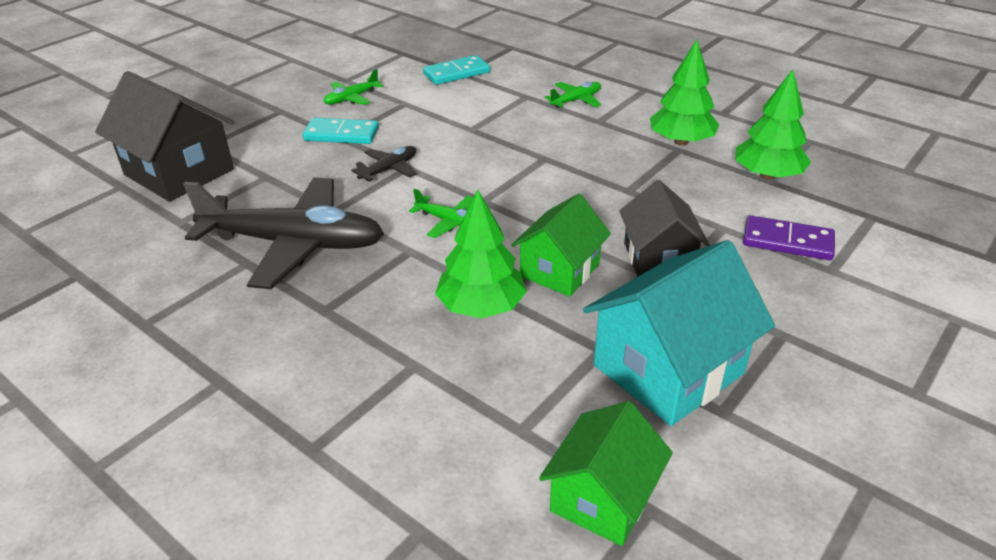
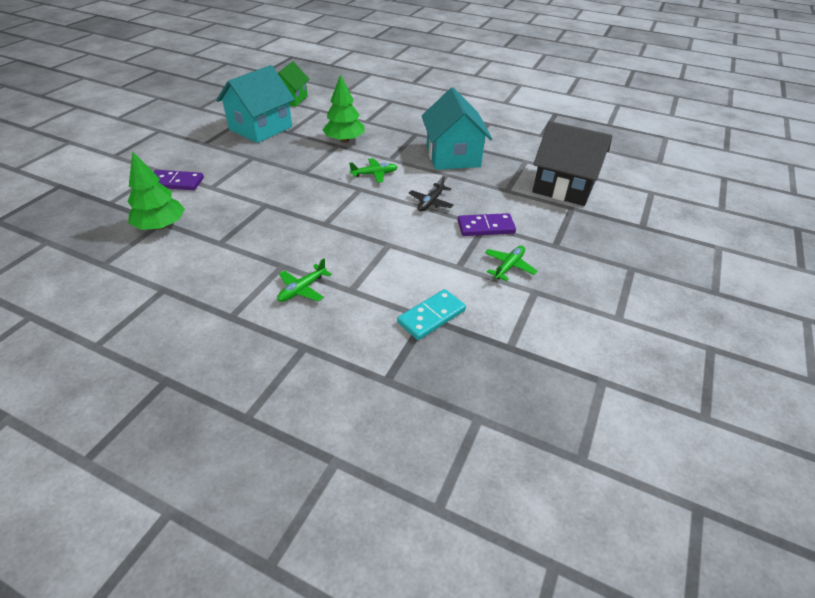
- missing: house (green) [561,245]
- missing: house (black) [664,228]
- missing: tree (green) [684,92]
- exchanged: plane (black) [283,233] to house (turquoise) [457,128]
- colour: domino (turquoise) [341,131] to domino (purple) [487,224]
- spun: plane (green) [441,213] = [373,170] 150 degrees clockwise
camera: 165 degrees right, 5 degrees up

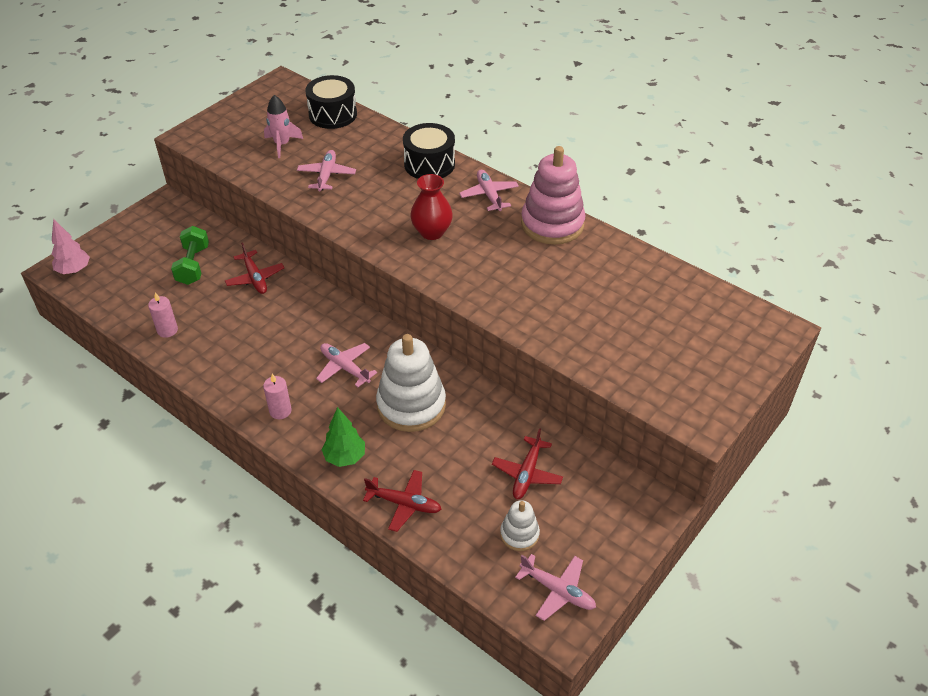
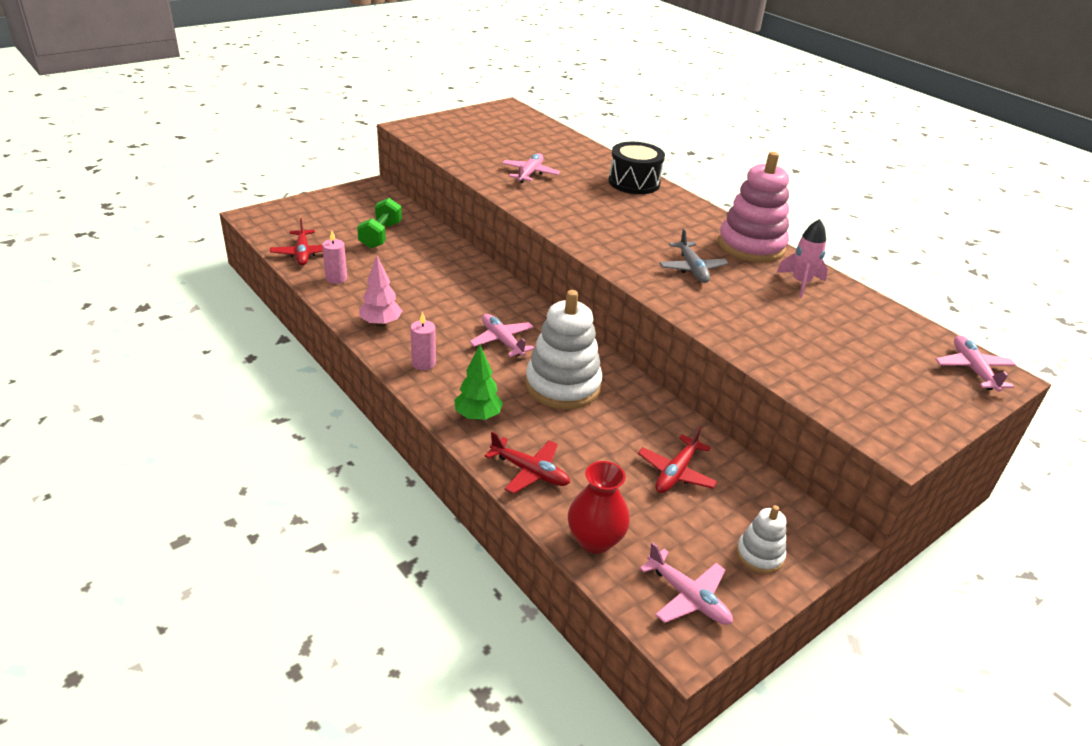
- missing: drum (black) [331,102]
- appeared: plane (grey) [694,256]
- relocated: tree (pink) [71,246] to [380,291]
- relocated: plane (red) [254,268] to [296,241]
- relocated: rocket (pink) [283,126] to [802,258]
- relocated: vase (red) [431,207] to [599,507]
- relocated: plane (pink) [489,190] to [975,364]
- relocated: stacking toy (white) [520,525] to [761,539]
camera: 10 degrees right, 10 degrees down

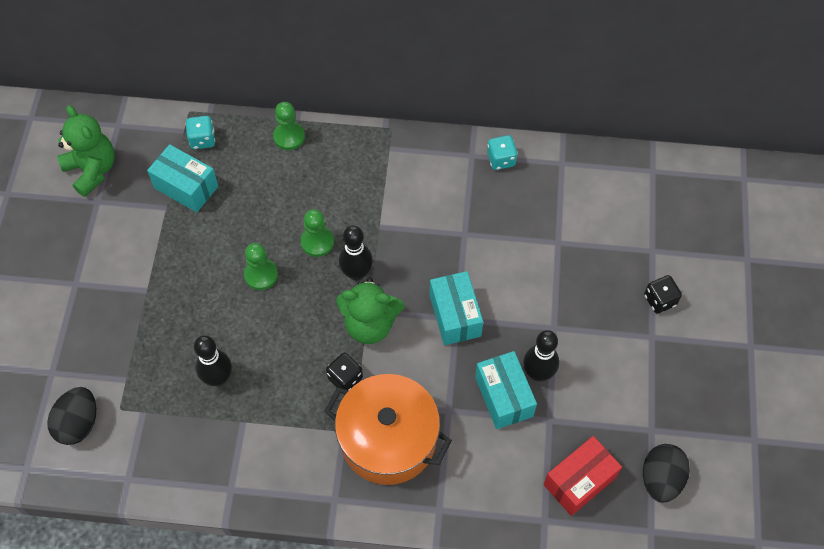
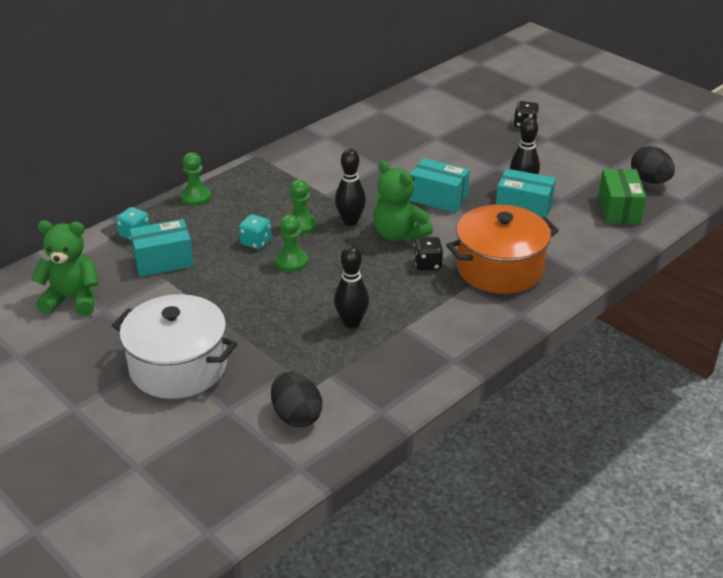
- appeared: pot (white) [174,346]
- relocated: dice (turquoise) [502,152] to [255,231]
- colour: box (red) [583,476] to box (green) [622,196]
- spun: teddy bear (green) [370,311] = [403,201] 90 degrees clockwise
camera: 50 degrees left, 25 degrees down

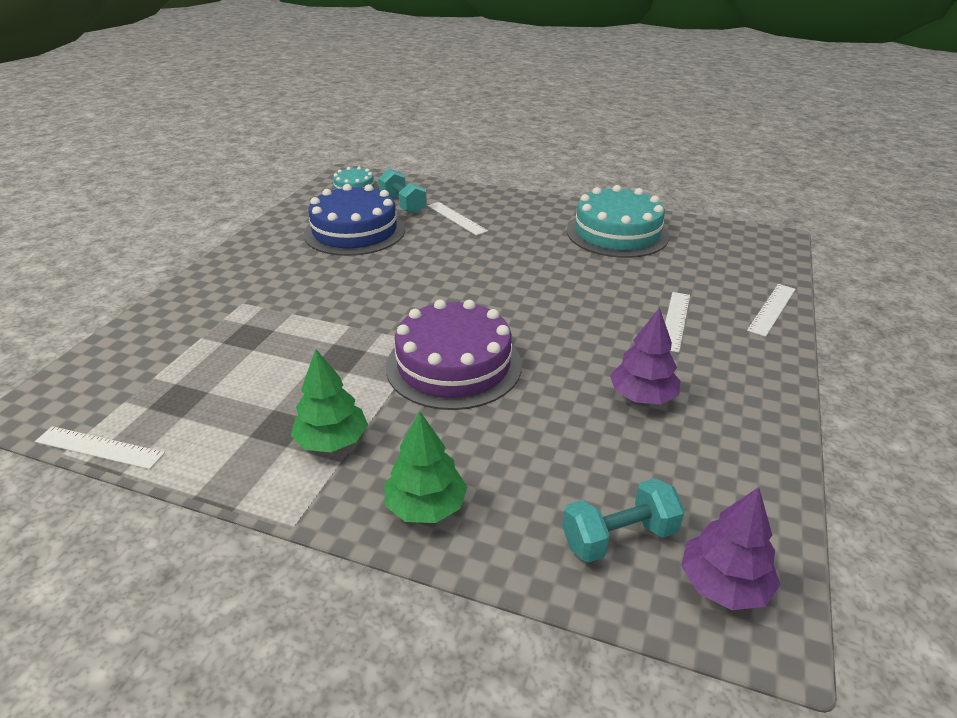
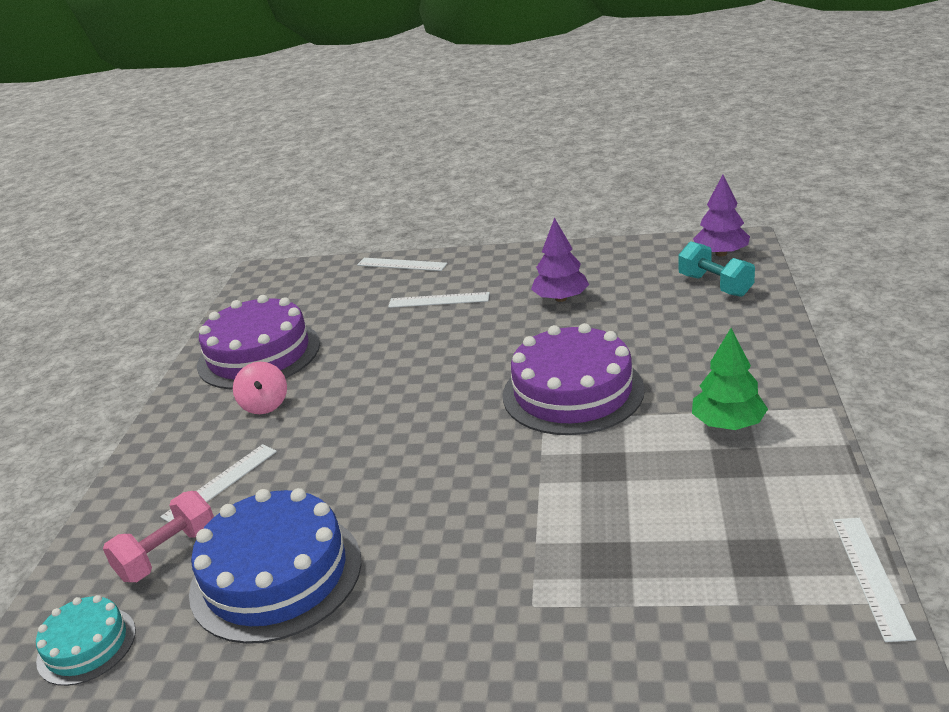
- missing: tree (green) [426,467]
- appeared: spinning top (pink) [260,388]
- colour: dumbbell (turquoise) [402,191] to dumbbell (pink) [158,536]
- colour: cake (turquoise) [618,221] to cake (purple) [258,342]
camera: 100 degrees left, 5 degrees down

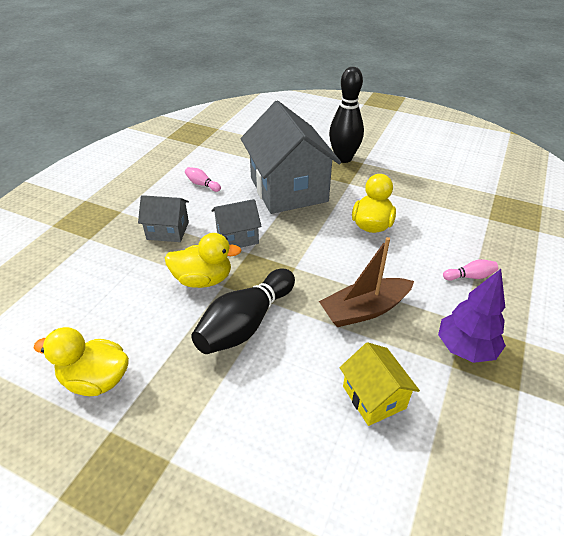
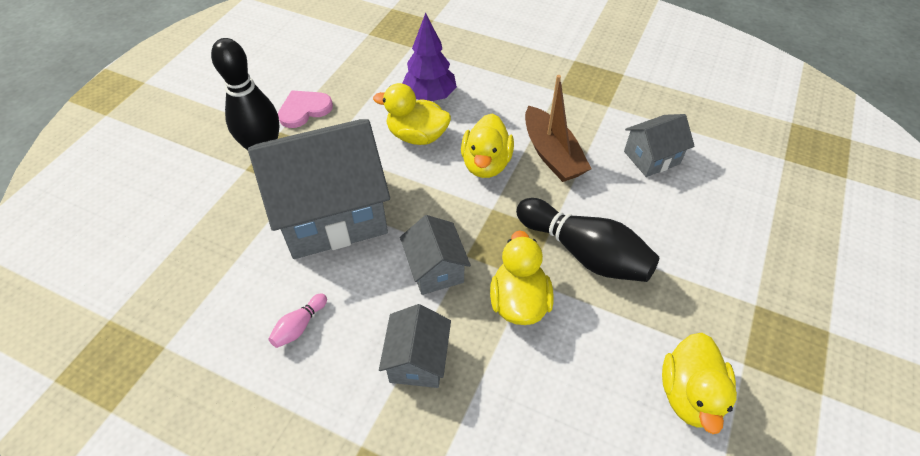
- missing: bowling pin (pink) [470,270]
- appeared: heart (pink) [305,109]
- appeared: duck (yellow) [487,146]
- relocated: tree (purple) [472,316] to [429,57]
- colour: house (yellow) [380,384] to house (grey) [659,145]
camera: 90 degrees left, 10 degrees up

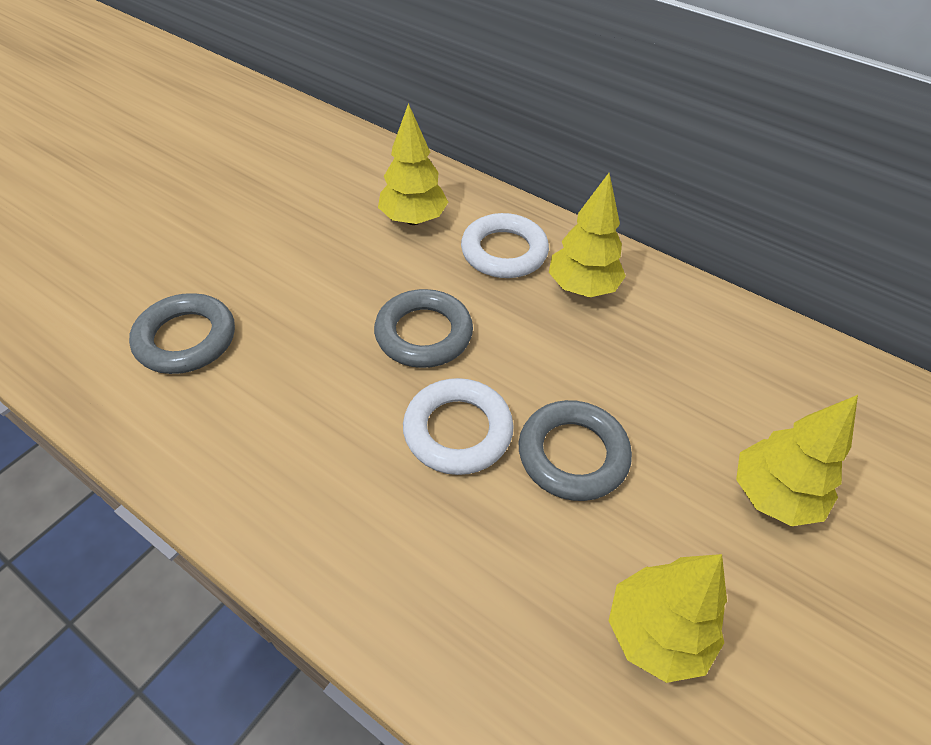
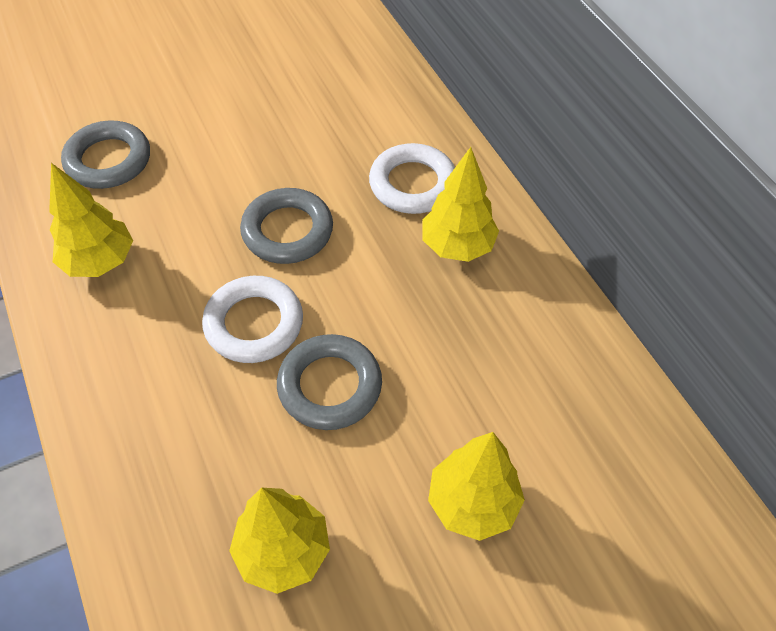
- relocated: tree (yellow) [413,164] to [91,220]
camera: 30 degrees right, 5 degrees up

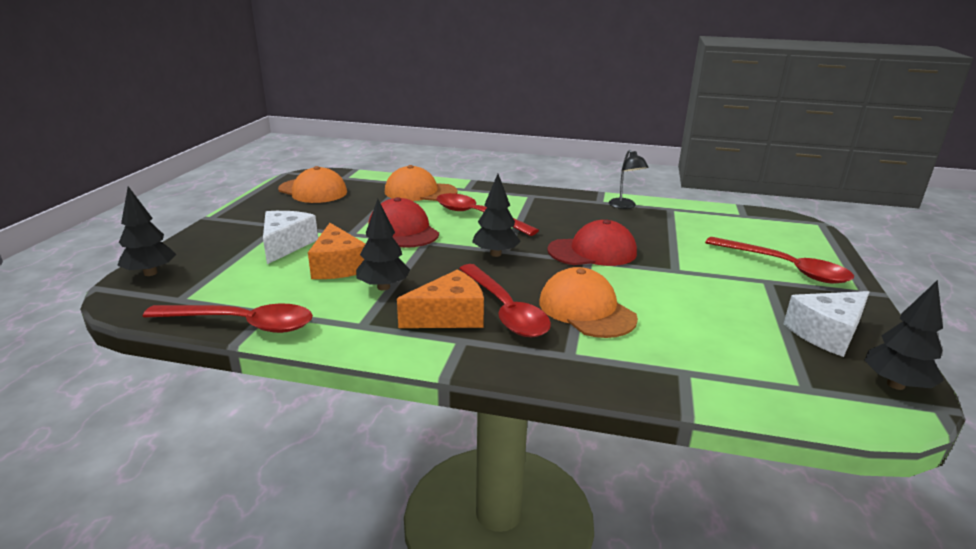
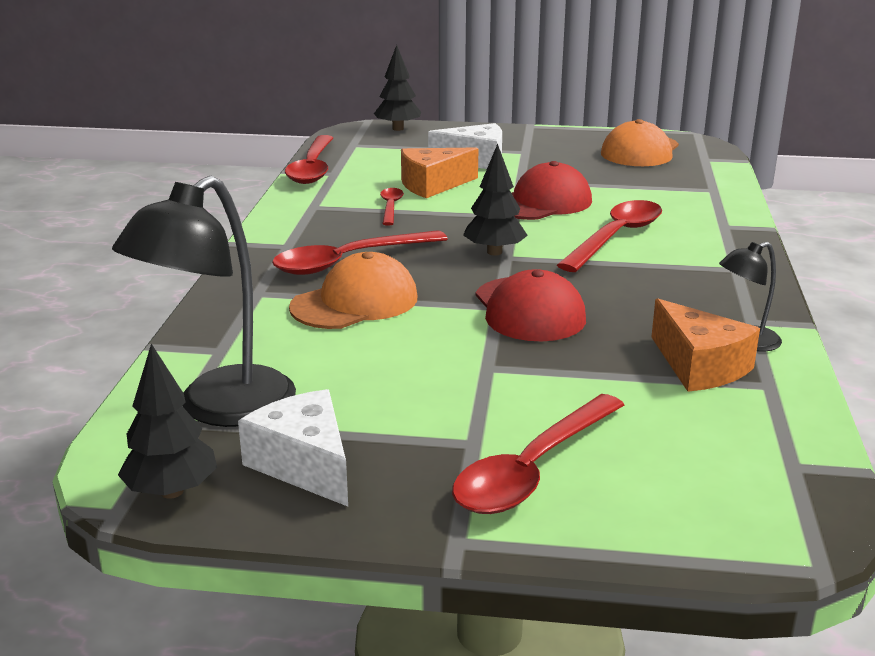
- missing: cap (orange) [421,183]
- appeared: lamp (black) [204,301]
- relocated: cheese (orange) [440,299] to [705,345]
- exchanged: tree (black) [383,244] to spoon (red) [392,207]
camera: 85 degrees right, 0 degrees up

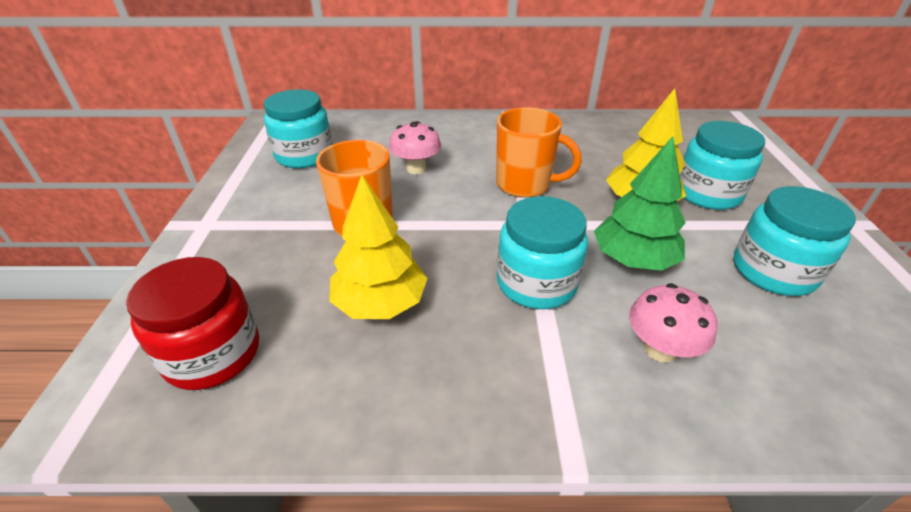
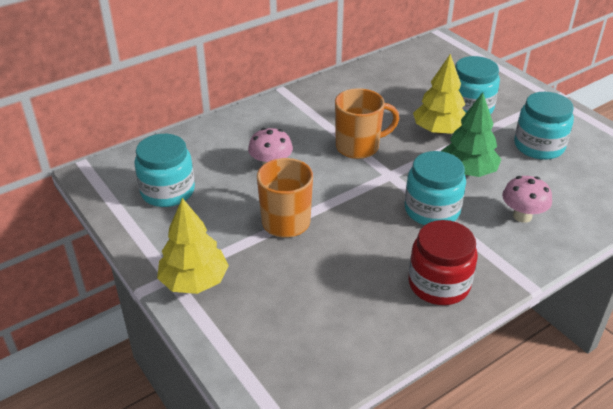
- relocated: jar (red) [192,323] to [443,262]
- relocated: tree (yellow) [378,247] to [193,246]
camera: 35 degrees left, 0 degrees up

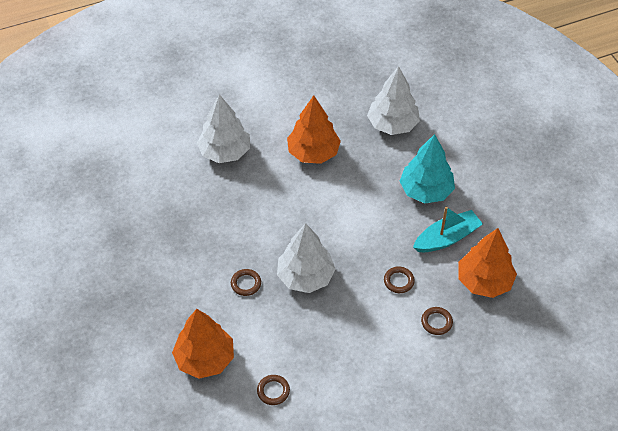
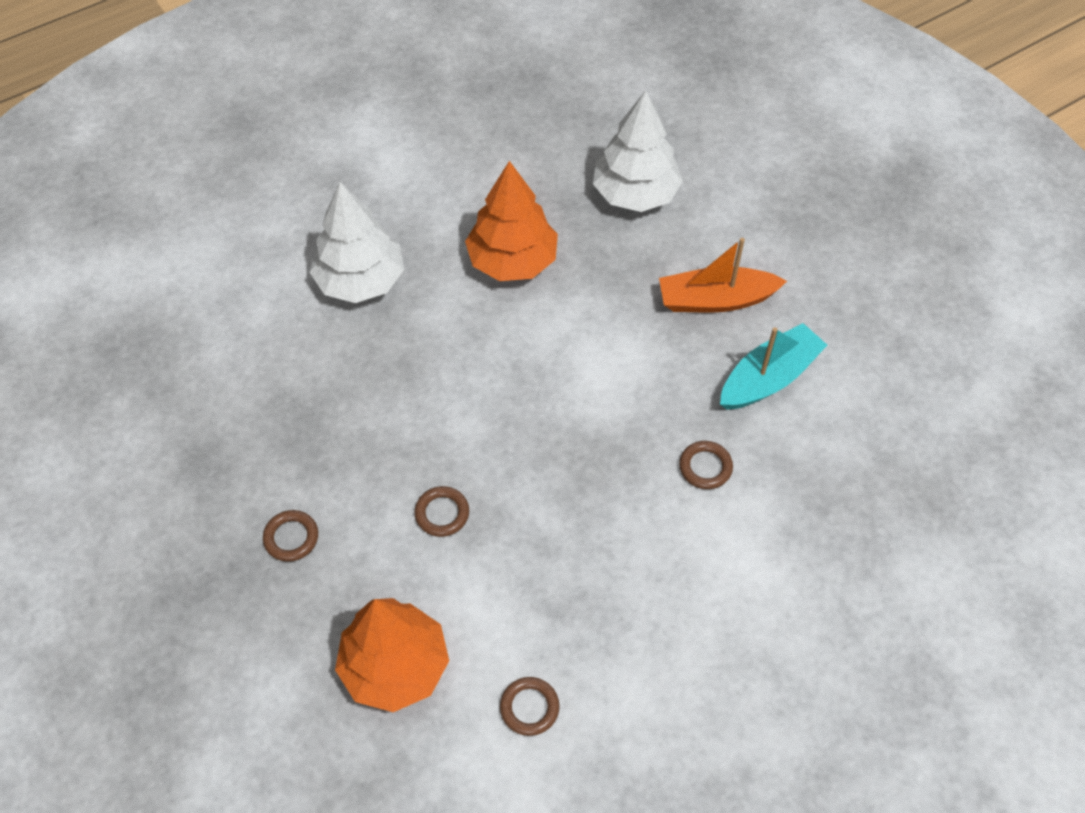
- missing: tree (white) [306,258]
- missing: tree (orange) [487,263]
- relocated: ring (brown) [437,321] to [290,536]
- exchanged: tree (turquoise) [427,168] to boat (orange) [723,275]
camera: 10 degrees left, 5 degrees up

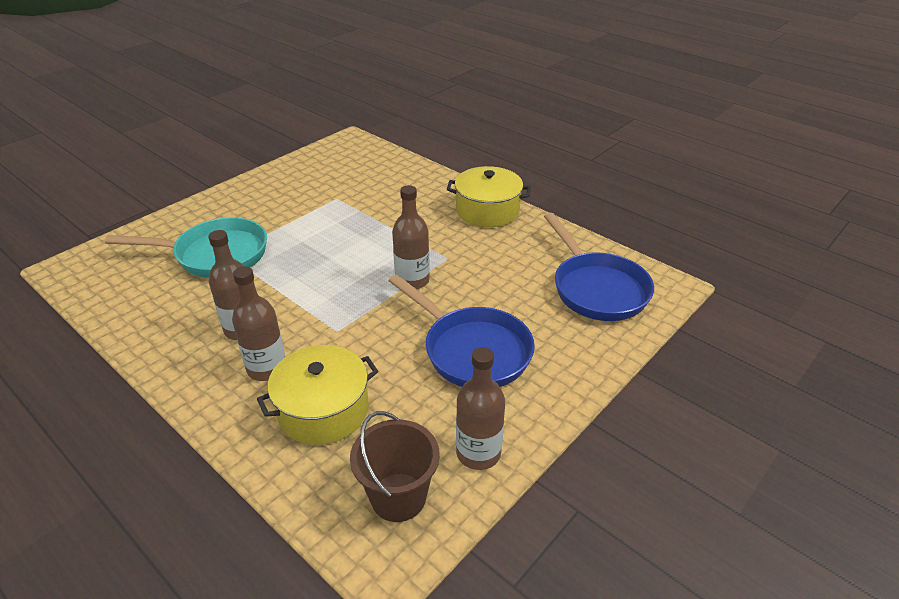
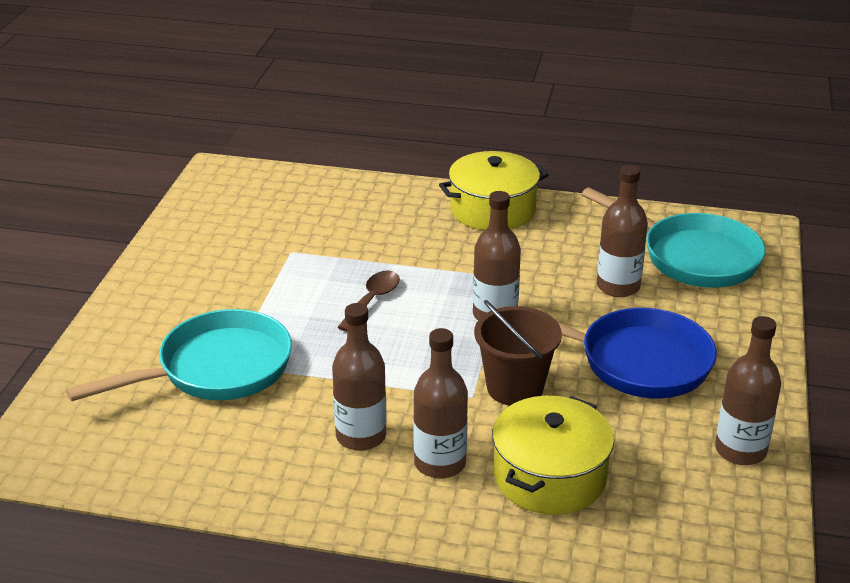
- appeared: spoon (brown) [368,301]
- appeared: bottle (brown) [622,231]
- relocated: bucket (brown) [395,466] to [518,353]
- colour: pan (blue) [599,267] to pan (turquoise) [673,237]
camera: 30 degrees left, 5 degrees down

